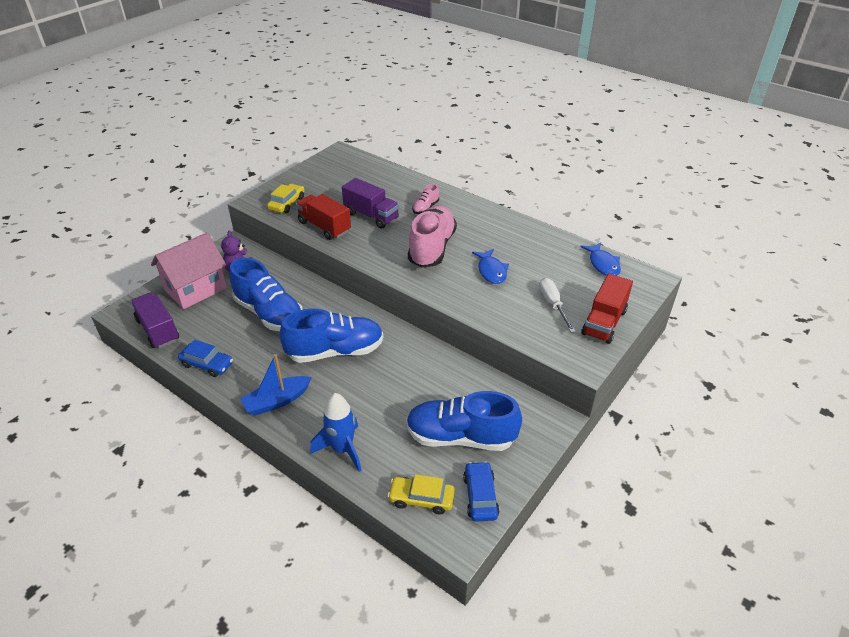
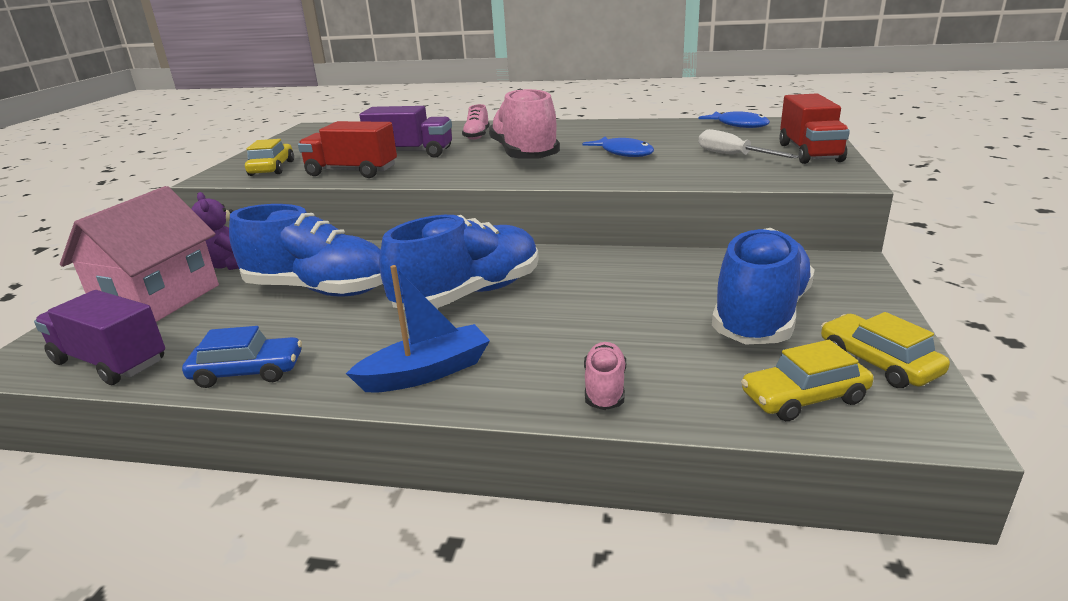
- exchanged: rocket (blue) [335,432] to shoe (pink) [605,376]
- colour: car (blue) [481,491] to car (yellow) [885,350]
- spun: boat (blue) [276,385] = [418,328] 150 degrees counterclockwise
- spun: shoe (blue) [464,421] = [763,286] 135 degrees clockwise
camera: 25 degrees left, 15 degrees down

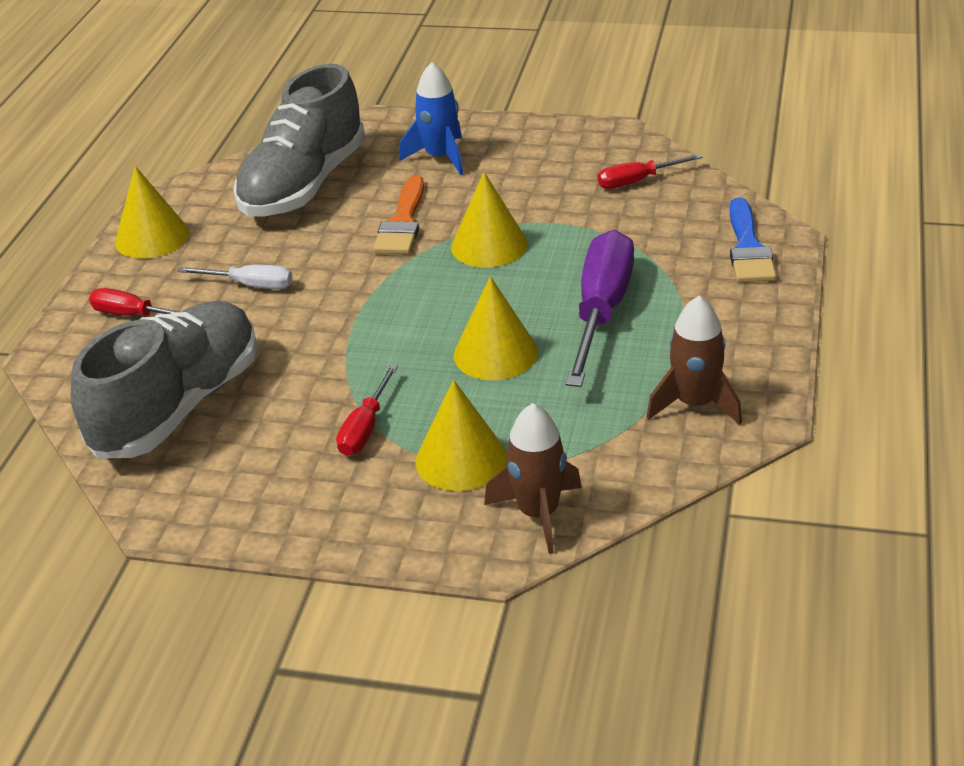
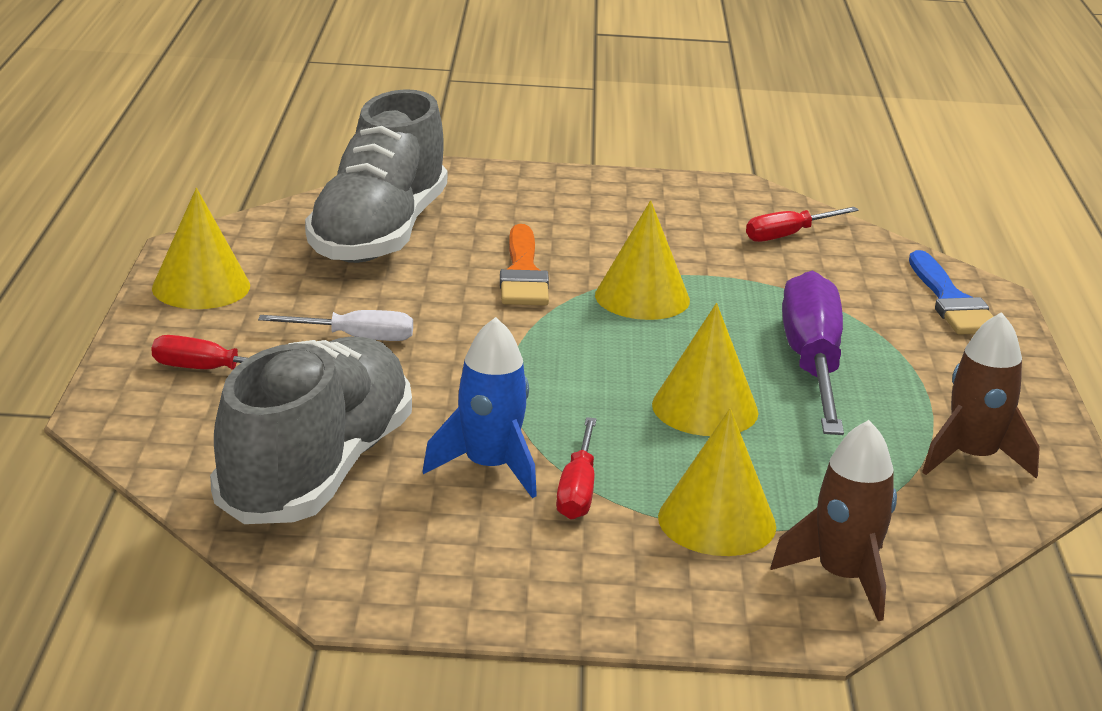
- relocated: rocket (blue) [431,118] to [479,407]
camera: 15 degrees left, 10 degrees down

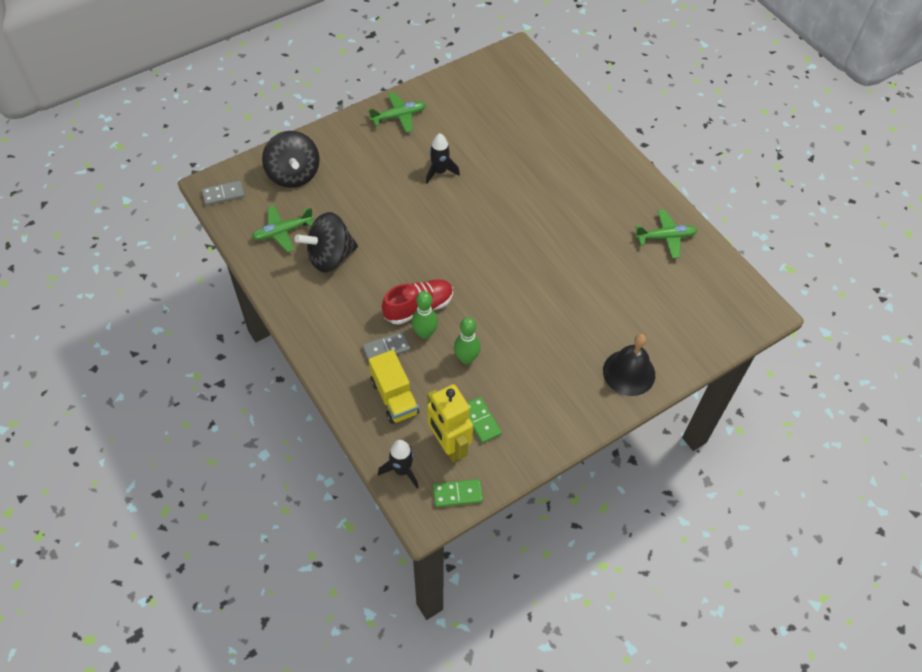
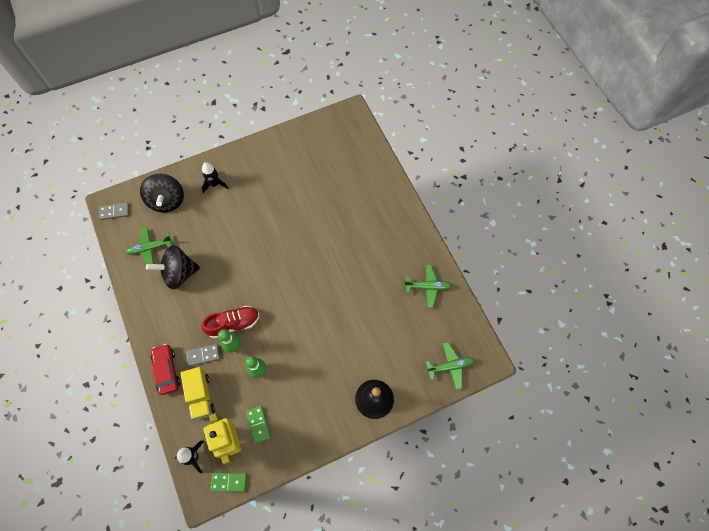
- appeared: car (red) [165,369]
- relocated: plane (green) [397,112] to [450,366]
- relocated: rocket (black) [443,158] to [215,177]
camera: 10 degrees right, 10 degrees up

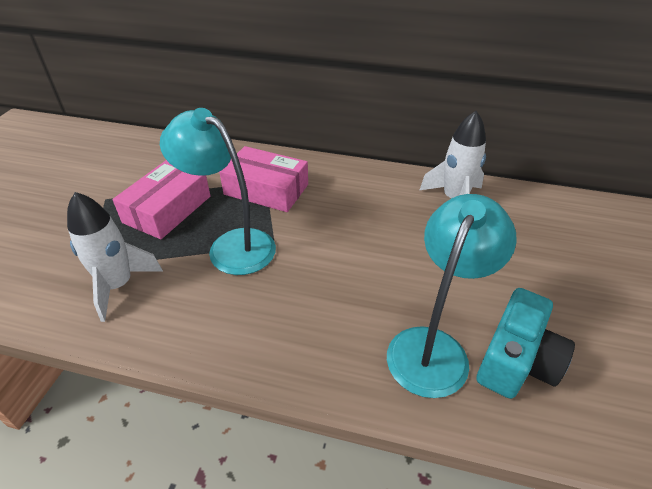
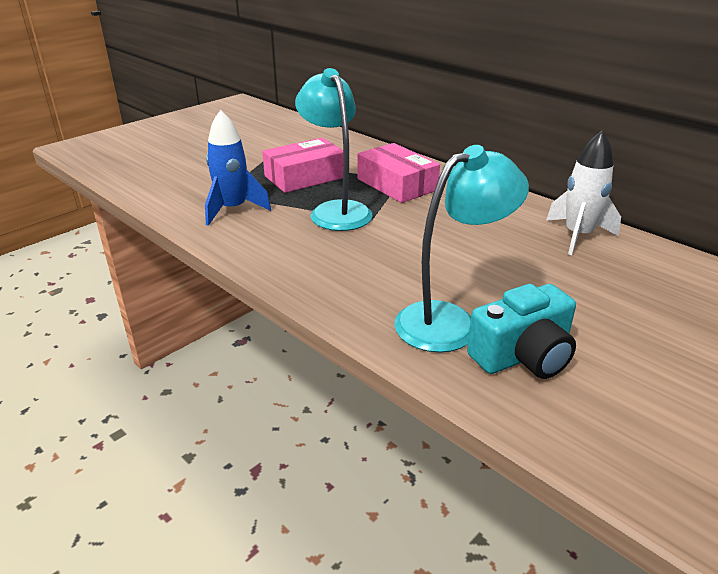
- colour: rocket (white) [115,257] to rocket (blue) [238,168]
camera: 30 degrees right, 10 degrees down

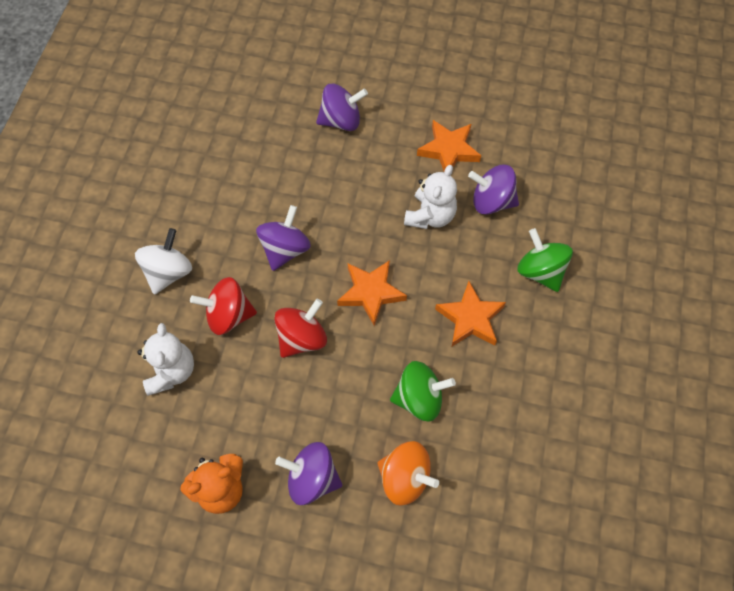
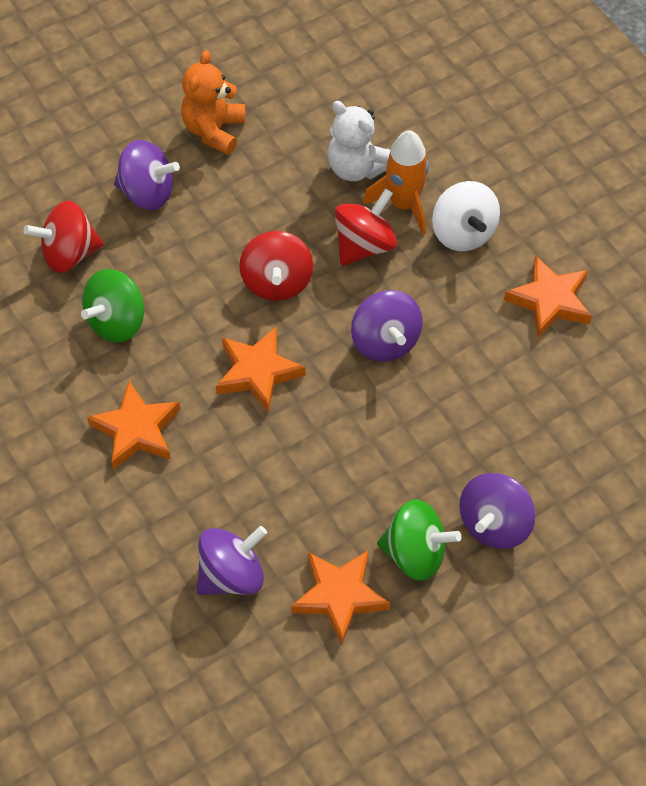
- missing: teddy bear (white) [430,197]
- appeared: rocket (orange) [396,182]
- appeared: star (orange) [548,296]
- relocated: spinning top (green) [545,260] to [419,540]
- colour: spinning top (orange) [408,473] to spinning top (red) [64,236]
- spun: spinning top (purple) [308,473] = [147,175] 45 degrees clockwise
camera: 135 degrees right, 5 degrees down

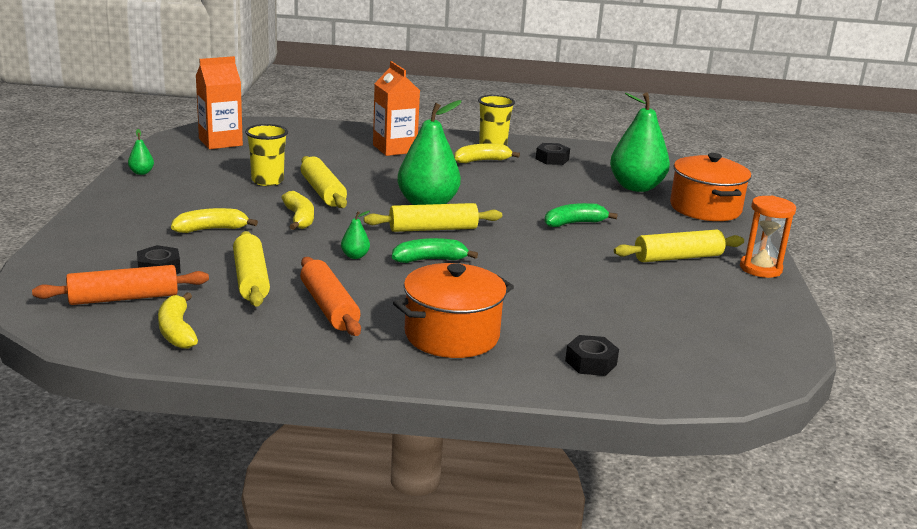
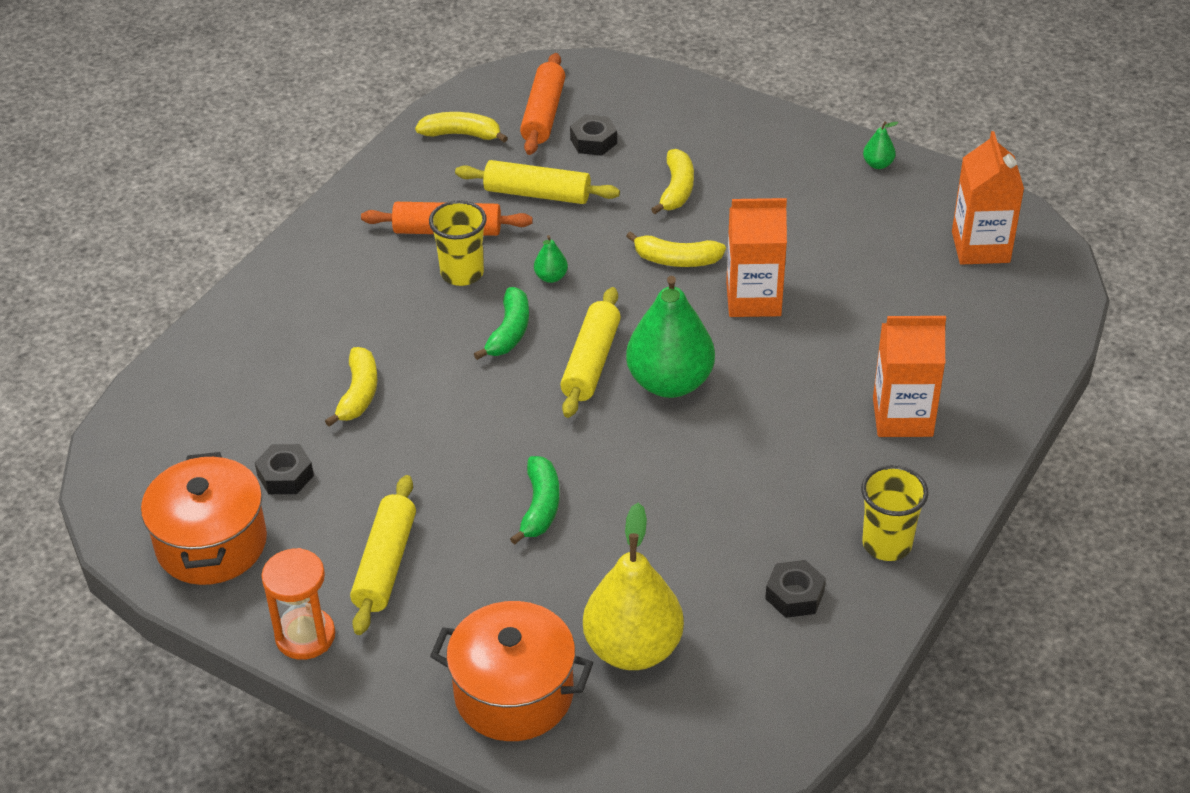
- relocated: cup (yellow) [266,155] to [458,243]
- relocated: pot (orange) [453,310] to [204,518]
- relocated: banana (yellow) [487,153] to [351,387]
- relocated: nut (black) [592,355] to [284,469]
- exchanged: rolling pin (yellow) [324,182] to carton (orange) [756,257]
- colour: pear (green) [640,142] to pear (yellow) [633,586]
camera: 120 degrees right, 20 degrees up

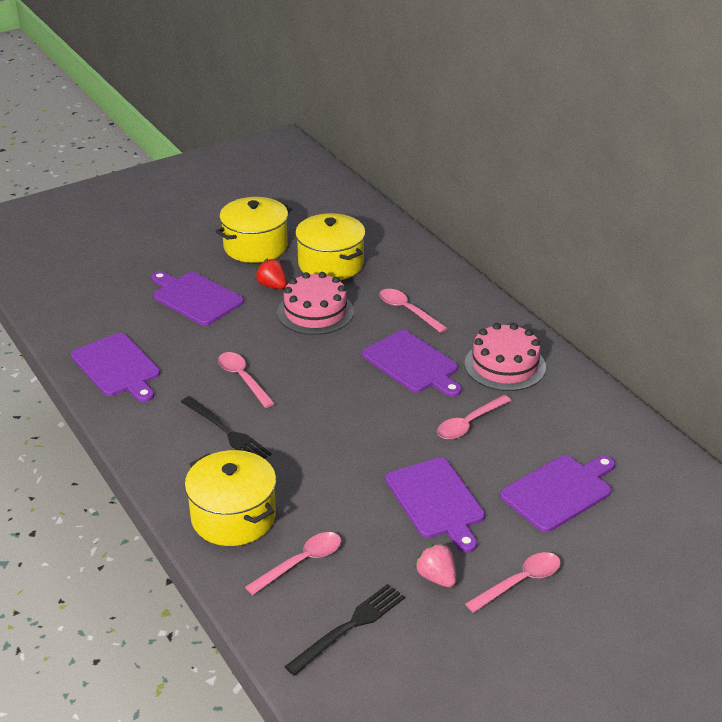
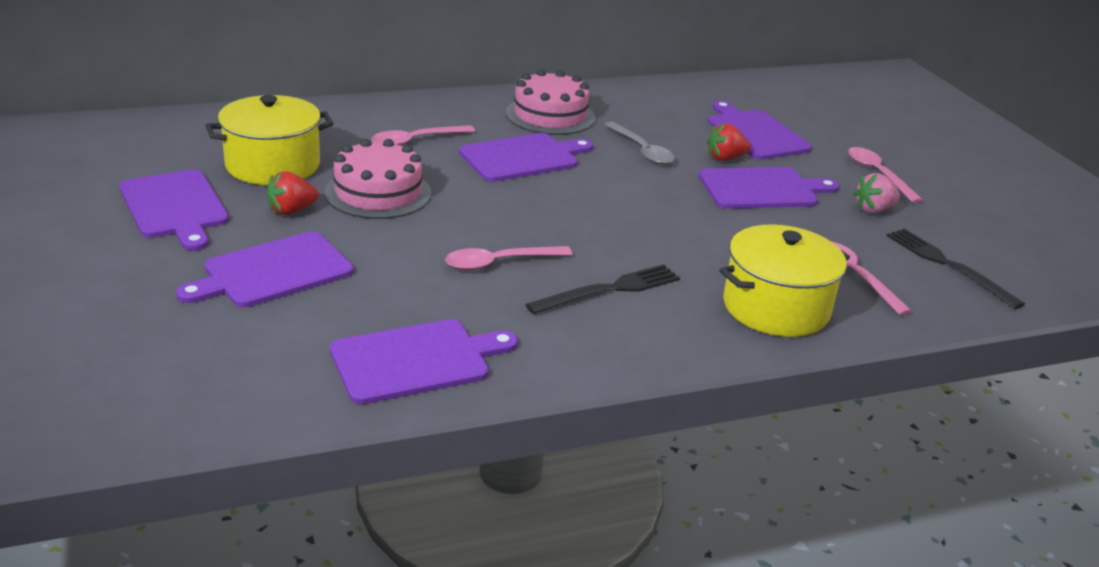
- appeared: strawberry (red) [729,142]
- exchanged: pot (yellow) [253,230] to cutting board (purple) [174,210]
- colour: spoon (pink) [474,417] to spoon (grey) [639,143]
camera: 80 degrees left, 5 degrees down

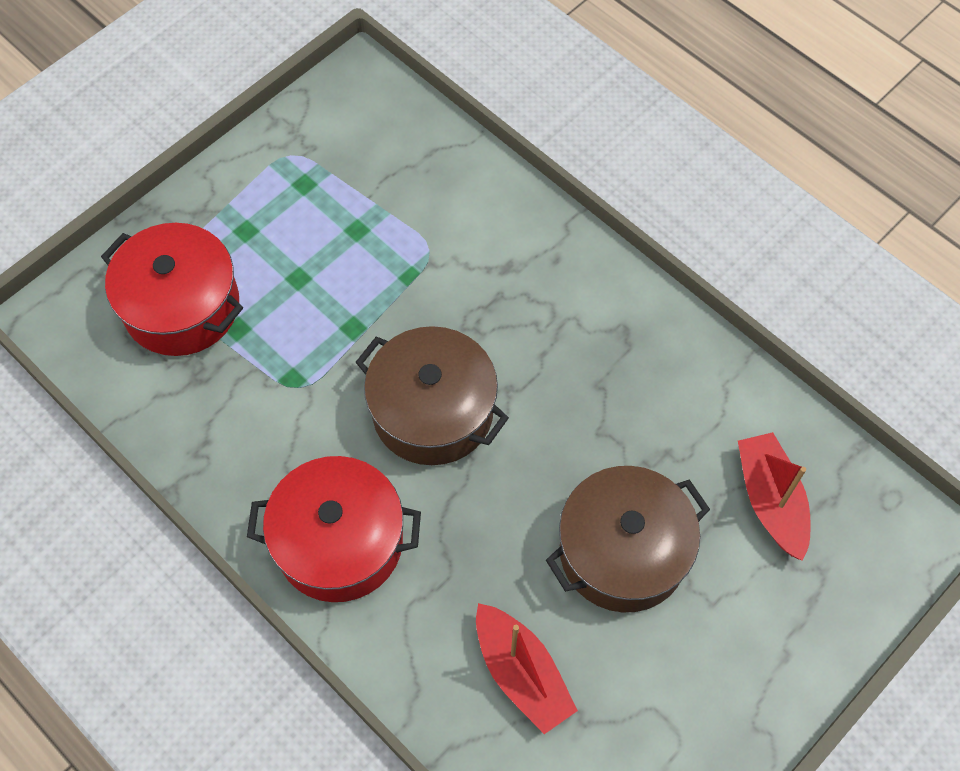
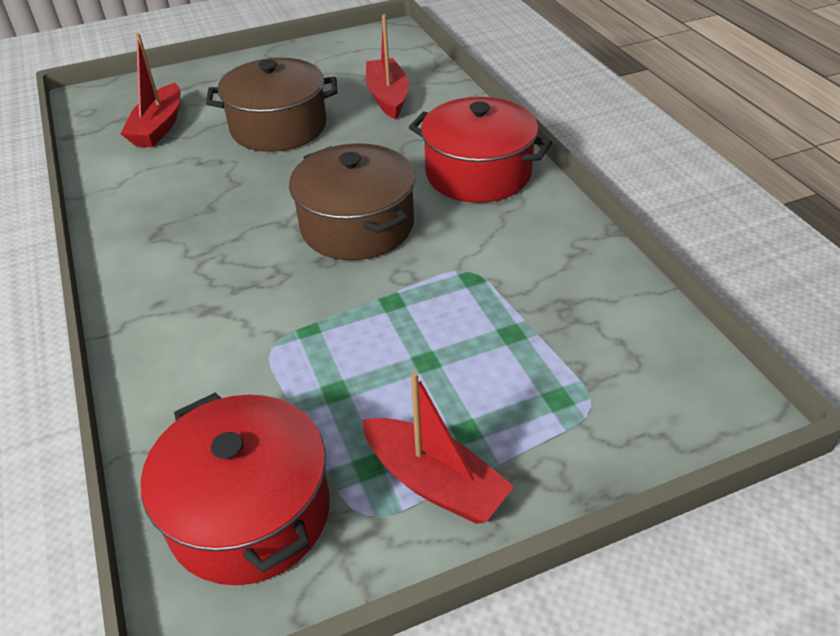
- appeared: boat (red) [438,447]
- relocated: pot (red) [172,289] to [235,488]
camera: 155 degrees left, 20 degrees down

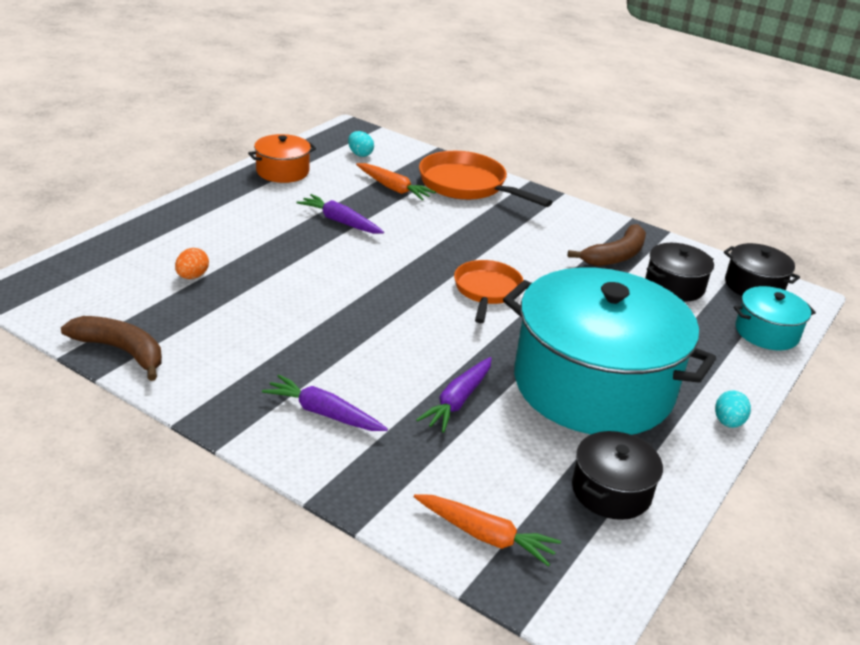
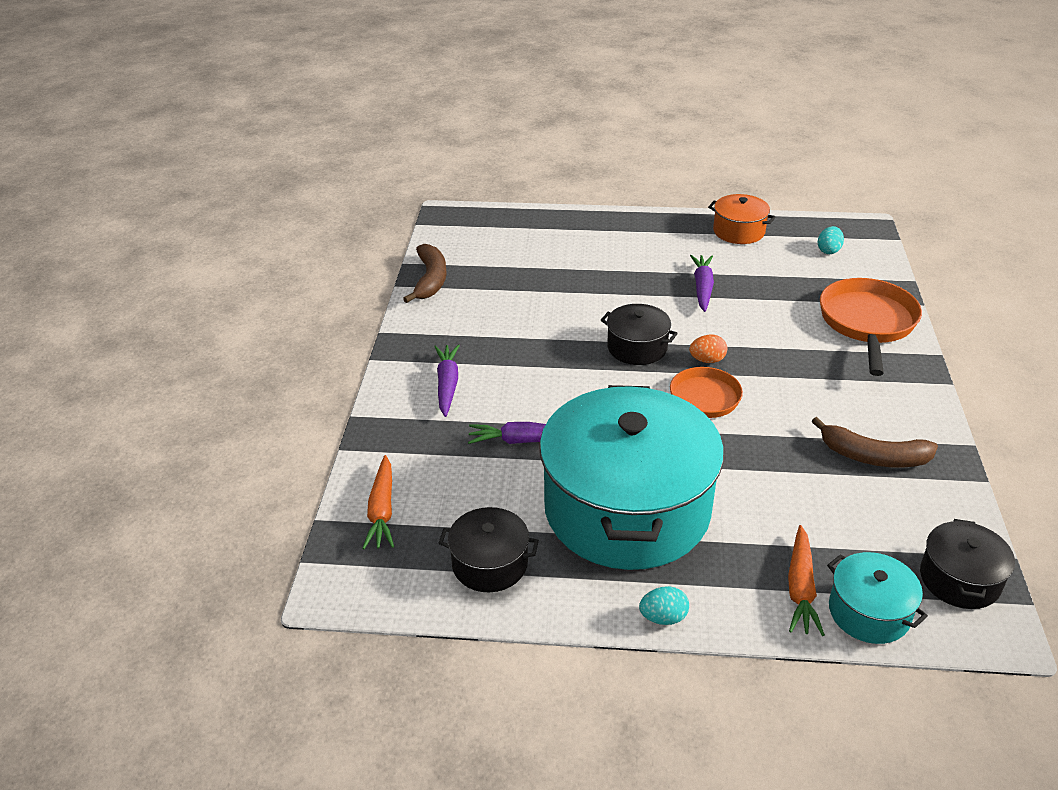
- relocated: egg (orange) [192,263] to [708,349]
- relocated: carrot (orange) [396,181] to [806,580]
- relocated: pot (black) [679,272] to [639,334]
camera: 65 degrees right, 5 degrees up

